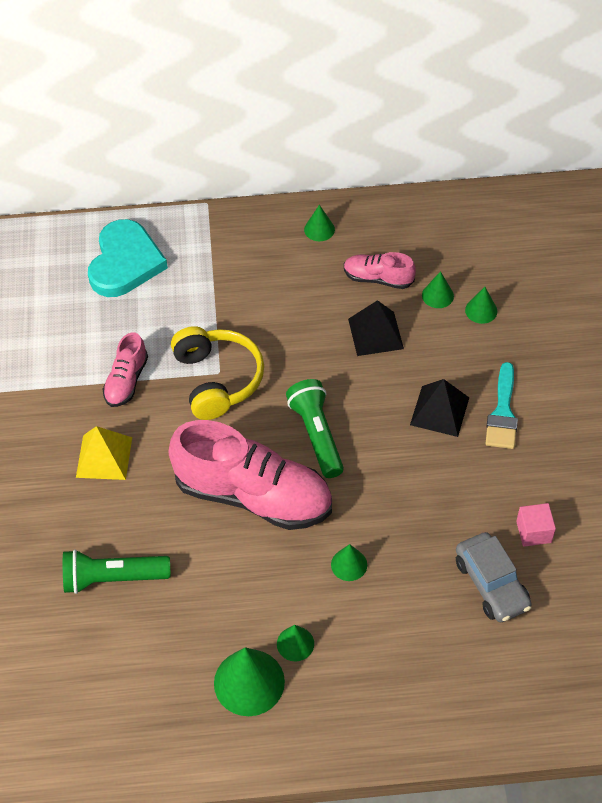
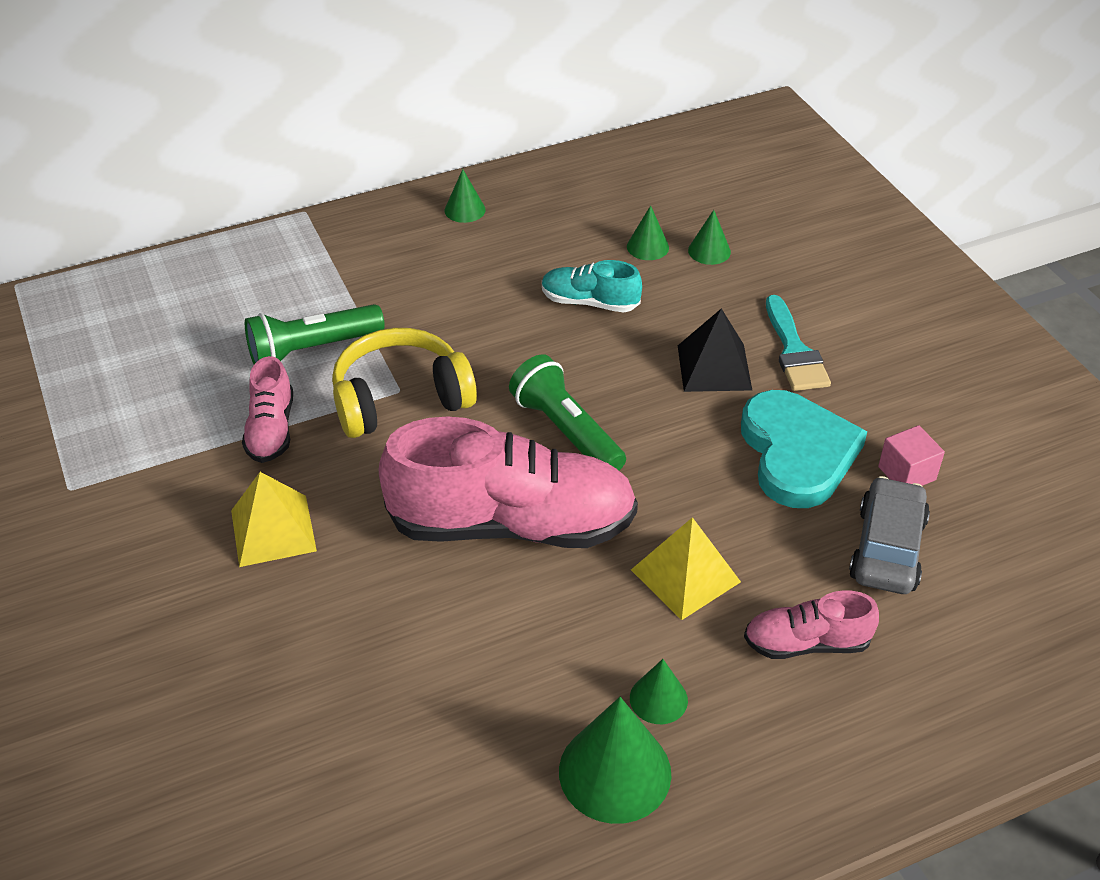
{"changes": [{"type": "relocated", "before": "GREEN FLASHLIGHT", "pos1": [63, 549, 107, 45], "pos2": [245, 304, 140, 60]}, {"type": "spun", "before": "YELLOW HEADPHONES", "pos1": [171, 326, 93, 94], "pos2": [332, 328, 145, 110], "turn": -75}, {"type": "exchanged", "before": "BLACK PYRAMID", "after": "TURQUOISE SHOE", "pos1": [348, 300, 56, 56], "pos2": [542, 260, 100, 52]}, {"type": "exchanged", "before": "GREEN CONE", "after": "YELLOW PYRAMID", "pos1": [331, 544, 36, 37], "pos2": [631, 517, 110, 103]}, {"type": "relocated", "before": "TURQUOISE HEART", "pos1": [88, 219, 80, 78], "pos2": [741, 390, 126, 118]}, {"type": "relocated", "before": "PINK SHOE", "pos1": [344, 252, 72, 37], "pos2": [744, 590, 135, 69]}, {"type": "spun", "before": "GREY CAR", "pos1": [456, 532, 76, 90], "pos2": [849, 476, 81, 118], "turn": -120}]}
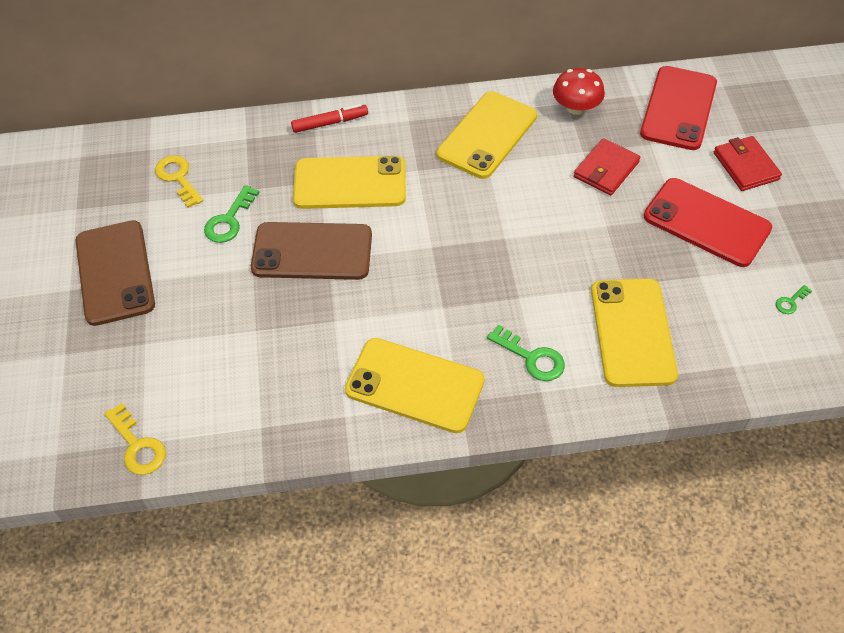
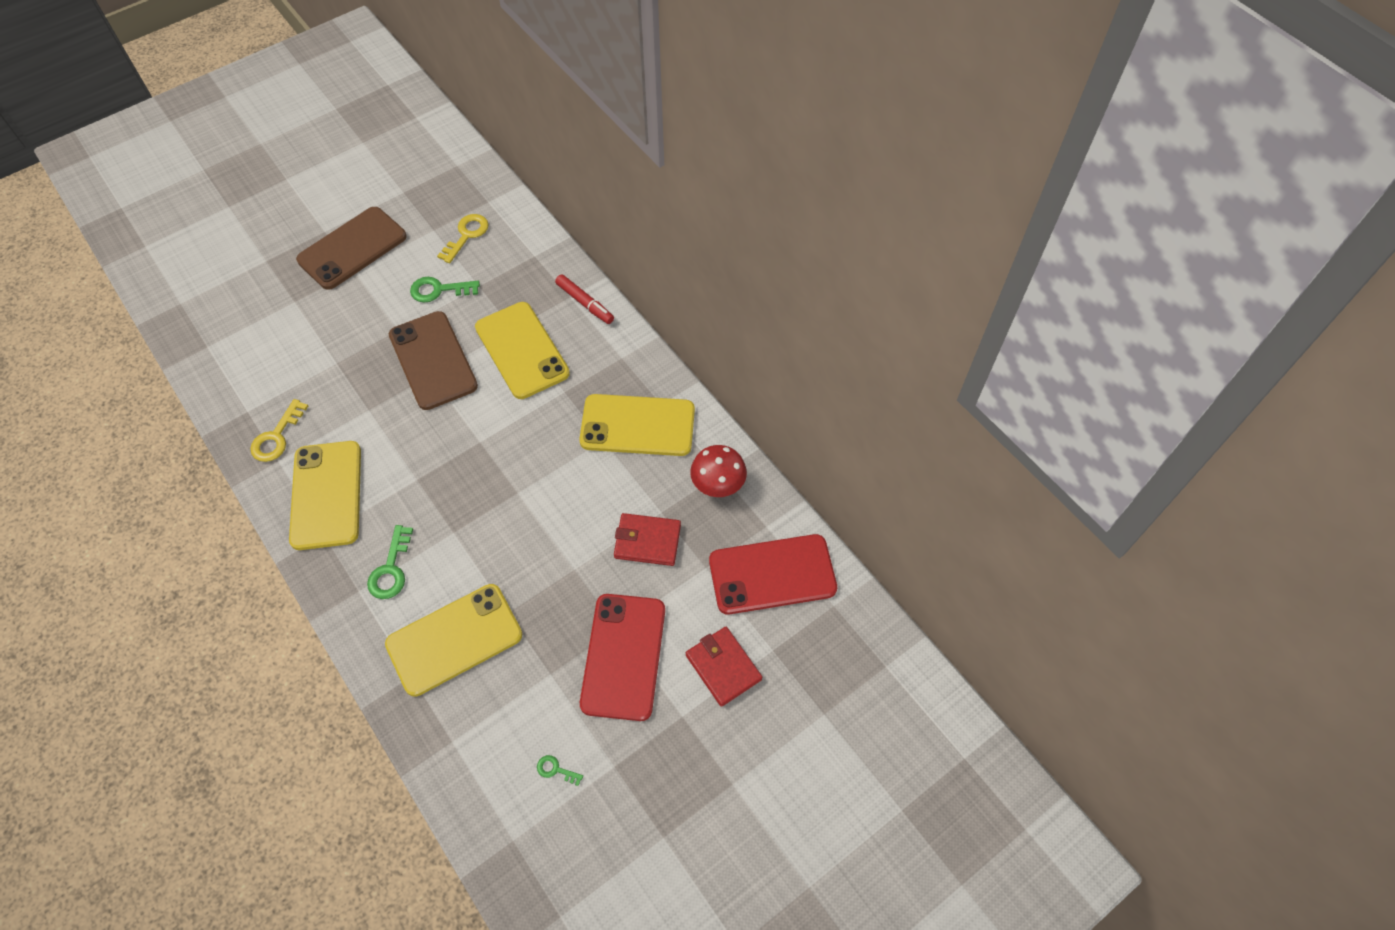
{"changes": [{"type": "relocated", "before": "YELLOW KEY", "pos1": [104, 403, 62, 72], "pos2": [250, 399, 58, 63]}, {"type": "spun", "before": "RED WALLET", "pos1": [714, 136, 68, 55], "pos2": [686, 627, 76, 80], "turn": -75}]}
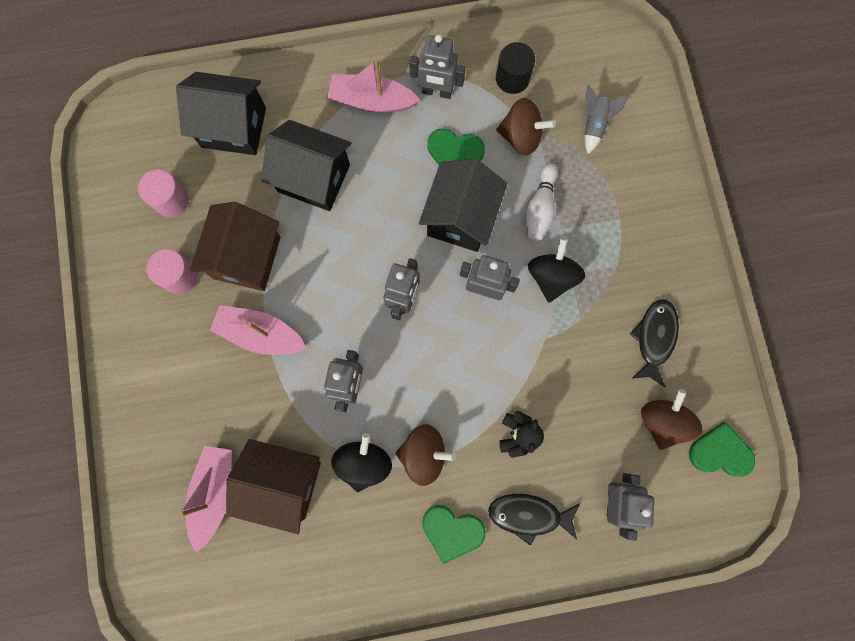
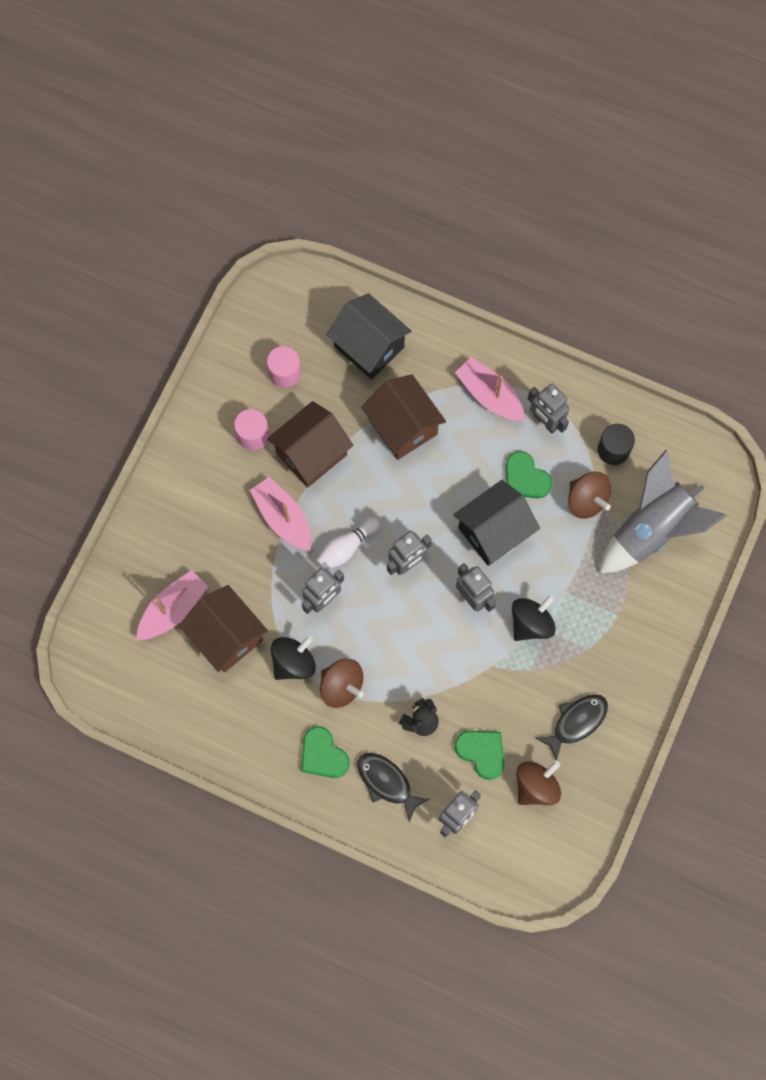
{"changes": [{"type": "relocated", "before": "WHITE BOWLING PIN", "pos1": [525, 163, 33, 78], "pos2": [316, 517, 64, 53]}, {"type": "colour", "before": "BLACK HOUSE", "after": "BROWN HOUSE", "pos1": [261, 120, 90, 91], "pos2": [361, 374, 85, 86]}, {"type": "relocated", "before": "GREEN HEART", "pos1": [689, 422, 66, 55], "pos2": [454, 731, 50, 49]}, {"type": "size", "before": "GREY ROCKET", "pos1": [584, 85, 45, 69], "pos2": [599, 450, 128, 123], "scale": 2.27}]}
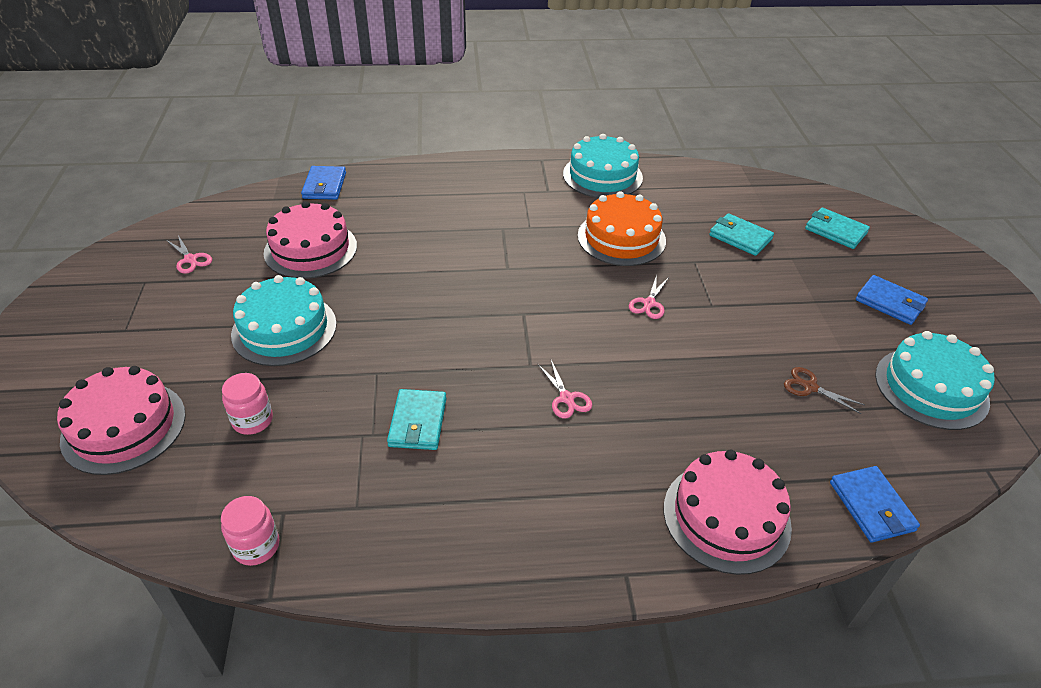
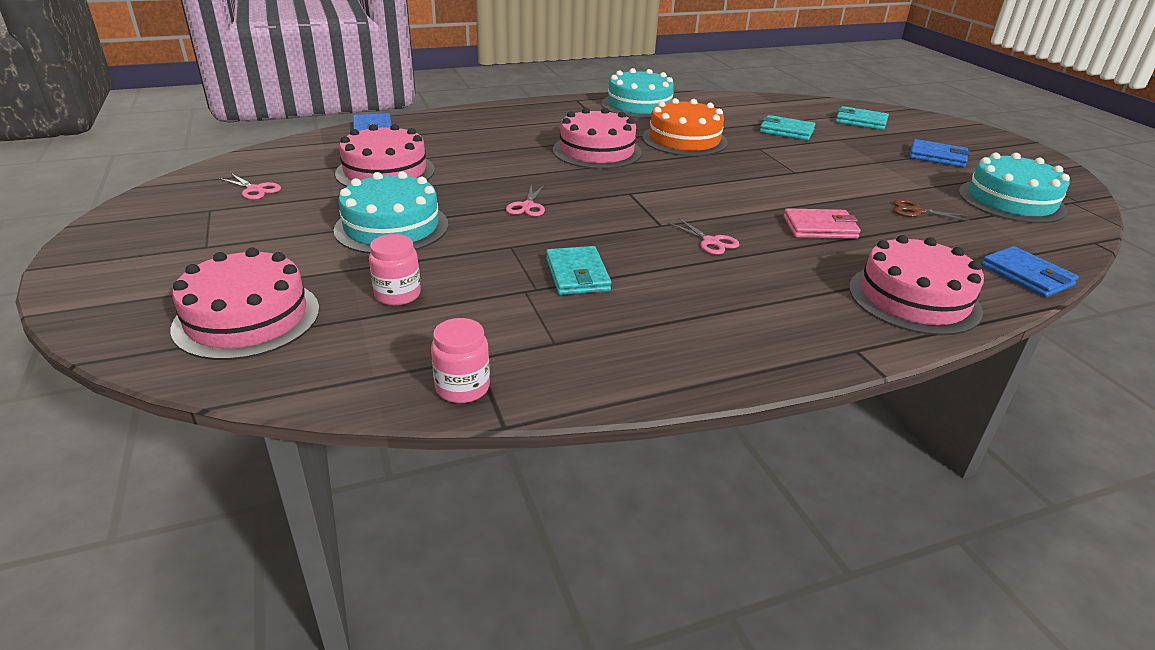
{"changes": [{"type": "relocated", "before": "PINK SCISSORS", "pos1": [629, 275, 40, 44], "pos2": [506, 184, 39, 33]}, {"type": "appeared", "after": "PINK CAKE", "pos2": [553, 108, 89, 61]}, {"type": "appeared", "after": "PINK WALLET", "pos2": [784, 208, 77, 31]}]}
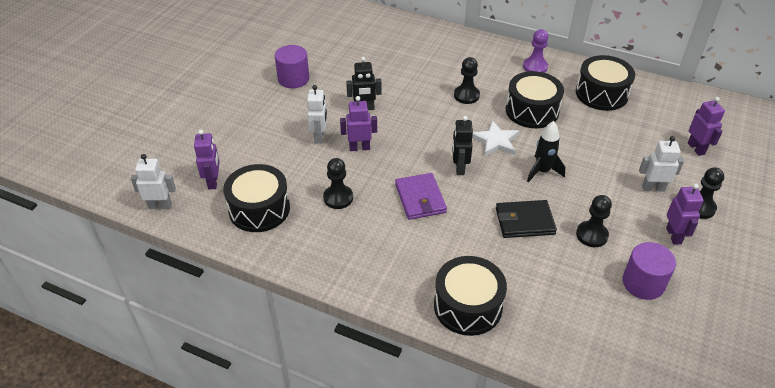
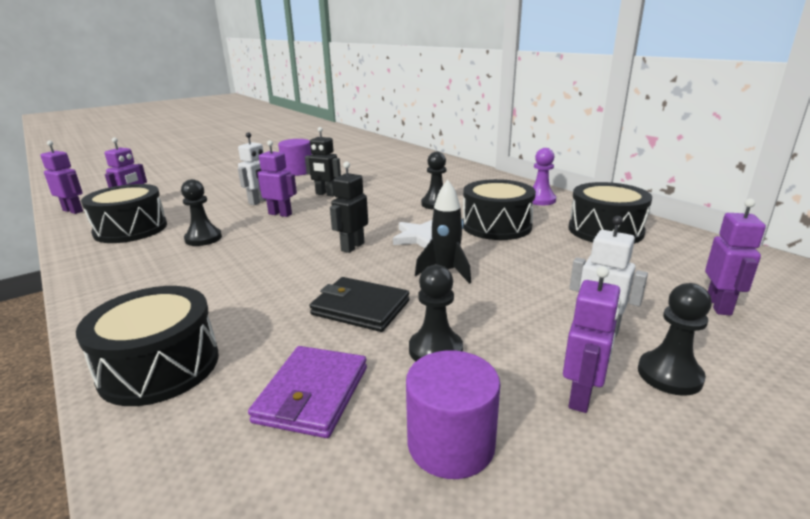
{"changes": [{"type": "colour", "before": "WHITE ROBOT", "after": "PURPLE ROBOT", "pos1": [131, 154, 45, 55], "pos2": [40, 141, 43, 73]}, {"type": "relocated", "before": "PURPLE WALLET", "pos1": [395, 173, 52, 47], "pos2": [248, 346, 119, 92]}]}
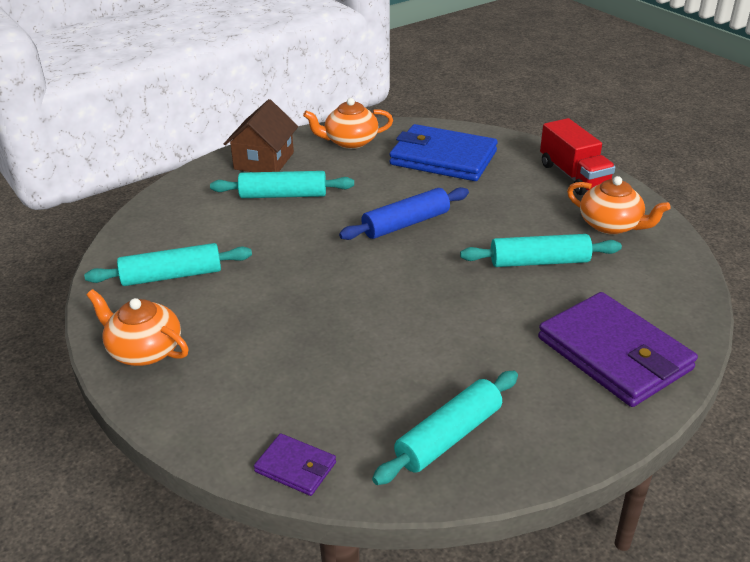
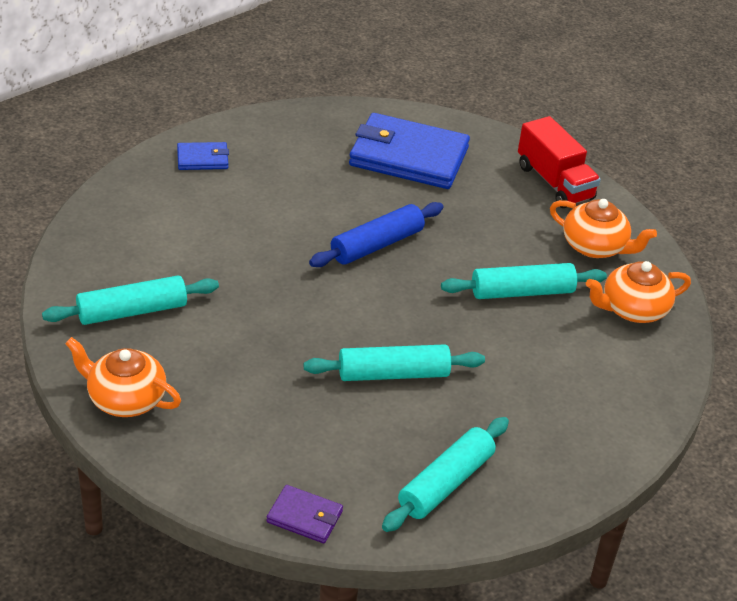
{"changes": [{"type": "exchanged", "before": "BROWN HOUSE", "after": "BLUE WALLET", "pos1": [224, 99, 74, 73], "pos2": [177, 142, 52, 28]}, {"type": "relocated", "before": "TURQUOISE ROLLING PIN", "pos1": [210, 171, 144, 27], "pos2": [304, 344, 181, 37]}, {"type": "relocated", "before": "ORANGE TEAPOT", "pos1": [303, 98, 90, 51], "pos2": [586, 261, 105, 62]}, {"type": "missing", "before": "PURPLE WALLET", "pos1": [538, 292, 160, 115]}]}
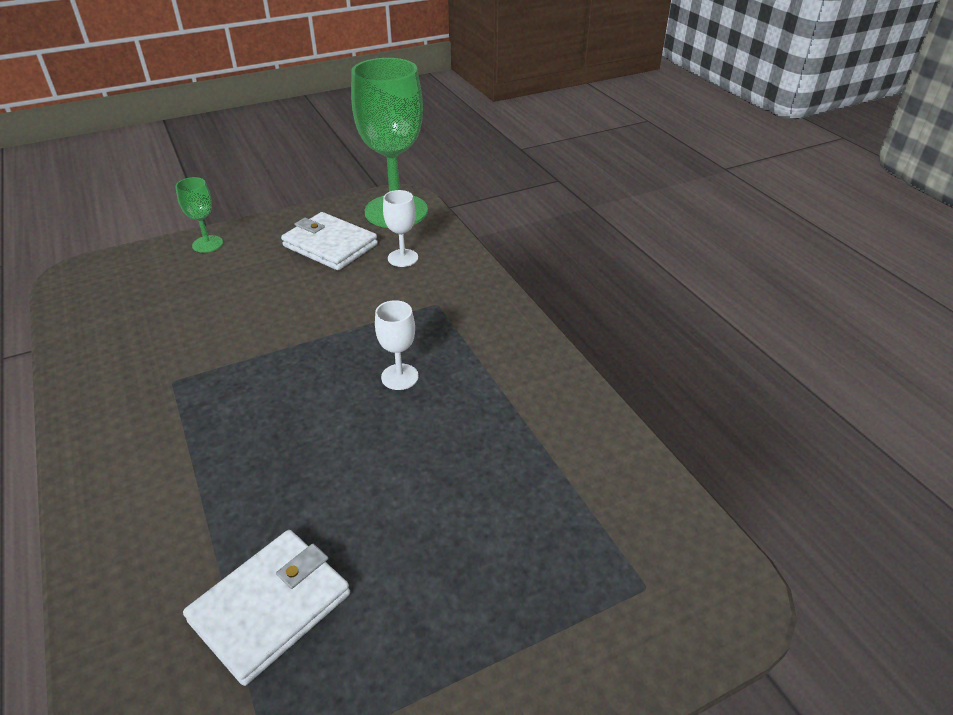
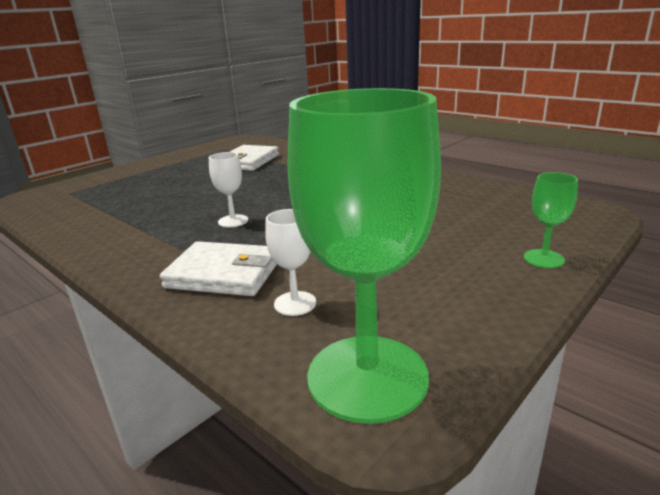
{"changes": [{"type": "relocated", "before": "WHITE WALLET", "pos1": [281, 212, 97, 58], "pos2": [160, 241, 117, 55]}]}
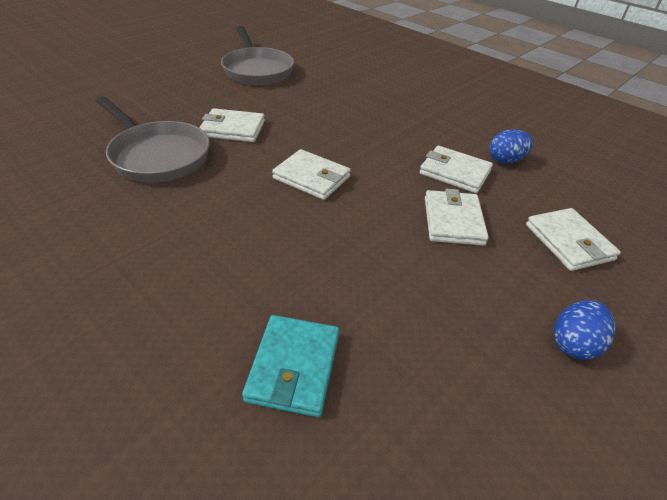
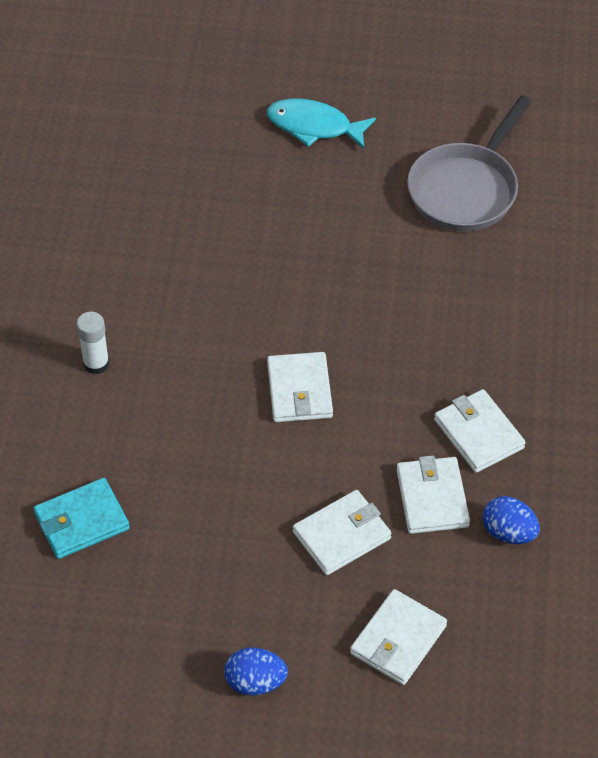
{"changes": [{"type": "appeared", "after": "WHITE GLUE STICK", "pos2": [76, 312, 33, 62]}, {"type": "appeared", "after": "TURQUOISE FISH", "pos2": [267, 99, 109, 50]}, {"type": "relocated", "before": "WHITE WALLET", "pos1": [199, 108, 66, 34], "pos2": [434, 389, 92, 84]}, {"type": "missing", "before": "GREY PAN", "pos1": [96, 96, 113, 86]}]}
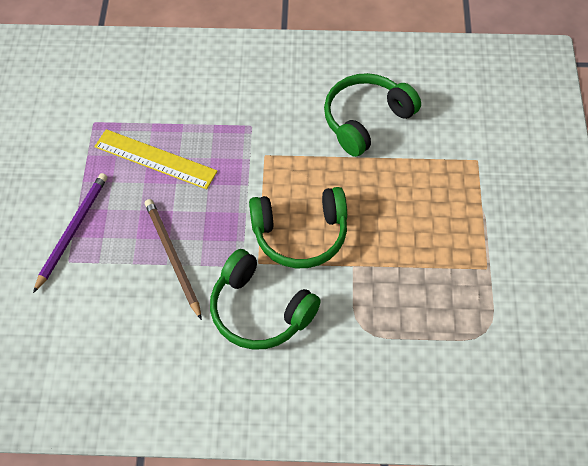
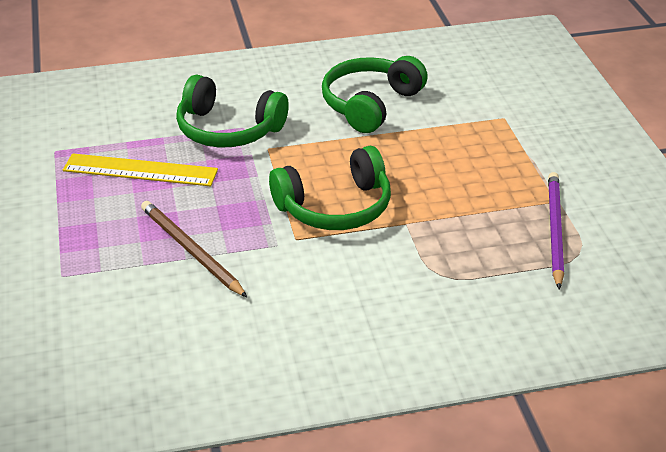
{"changes": [{"type": "relocated", "before": "GREEN HEADPHONES", "pos1": [210, 249, 111, 101], "pos2": [176, 75, 113, 72]}, {"type": "relocated", "before": "PURPLE PENCIL", "pos1": [33, 173, 74, 120], "pos2": [548, 172, 16, 117]}]}
